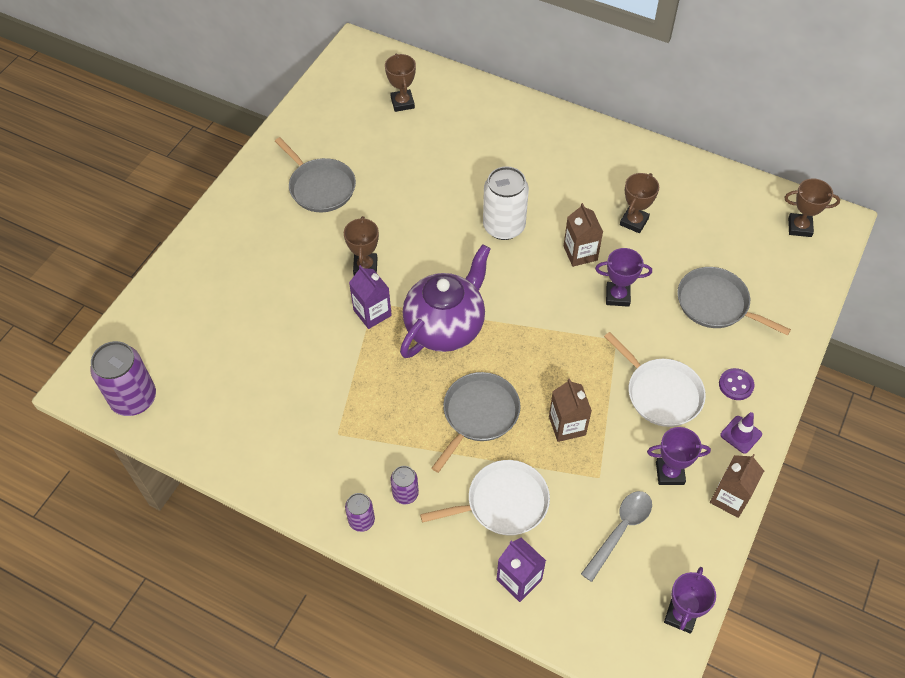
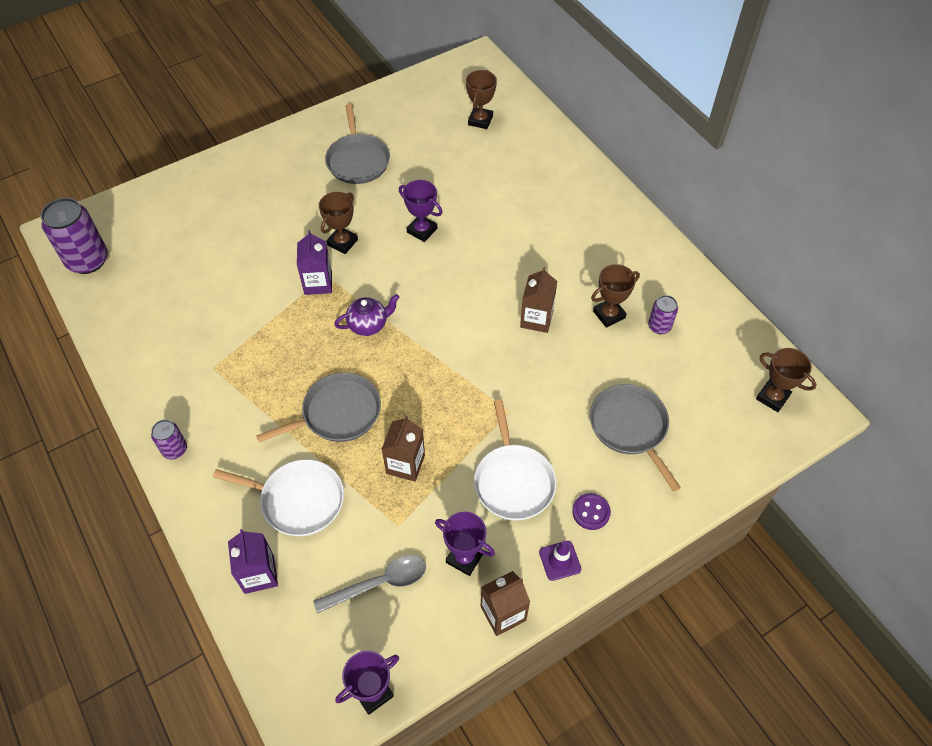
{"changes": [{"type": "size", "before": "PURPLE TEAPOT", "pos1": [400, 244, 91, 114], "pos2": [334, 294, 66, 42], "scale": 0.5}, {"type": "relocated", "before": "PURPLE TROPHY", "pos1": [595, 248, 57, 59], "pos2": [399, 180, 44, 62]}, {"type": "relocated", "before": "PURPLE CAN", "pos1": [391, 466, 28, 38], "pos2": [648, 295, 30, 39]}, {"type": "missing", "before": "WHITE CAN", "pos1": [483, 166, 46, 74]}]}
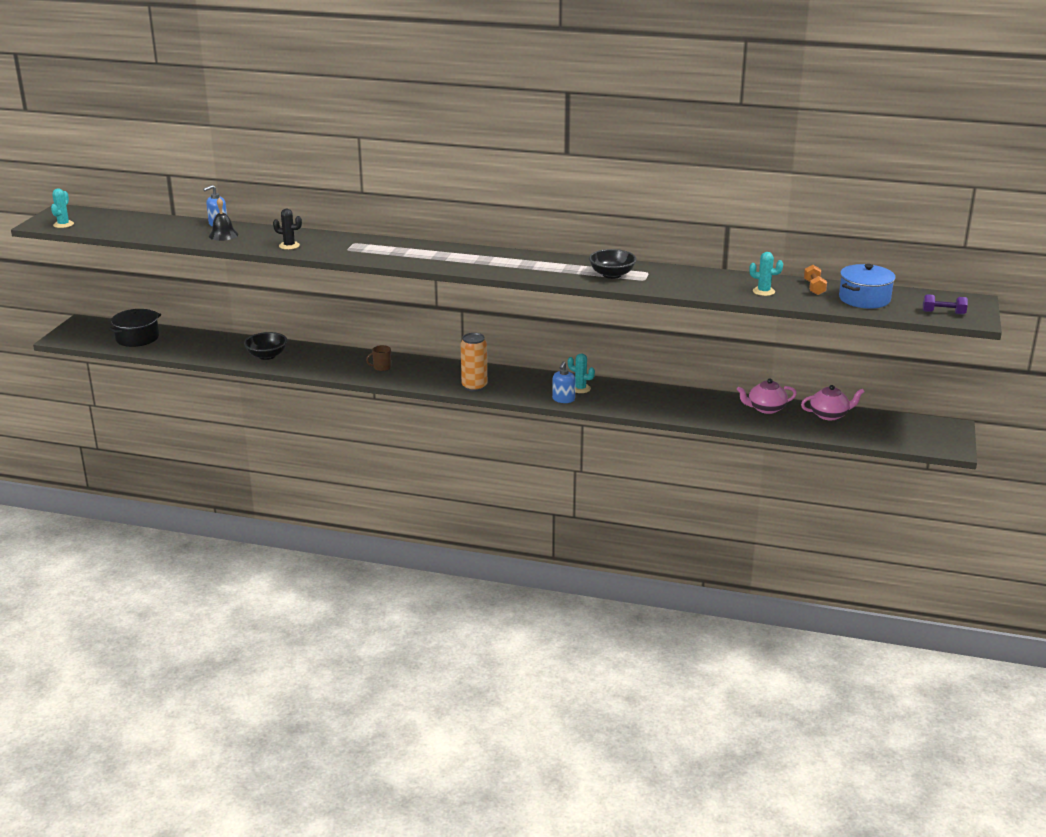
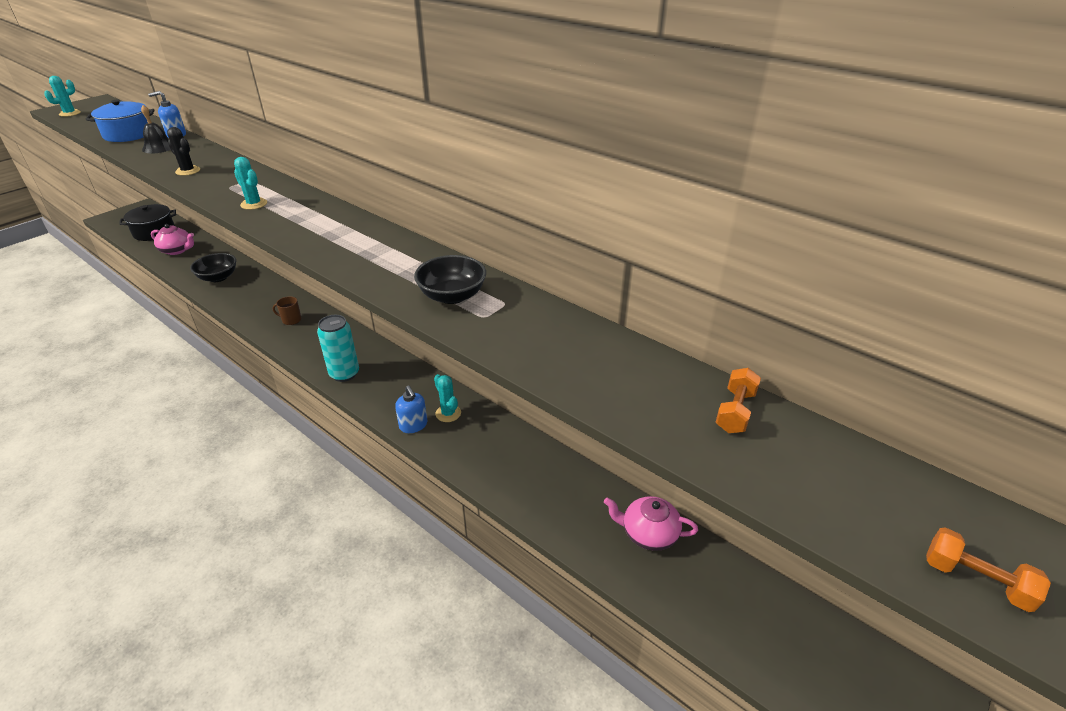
{"changes": [{"type": "relocated", "before": "BLUE POT", "pos1": [839, 264, 57, 45], "pos2": [86, 100, 69, 42]}, {"type": "relocated", "before": "PINK TEAPOT", "pos1": [801, 385, 63, 35], "pos2": [151, 224, 43, 31]}, {"type": "relocated", "before": "TURQUOISE CACTUS", "pos1": [749, 252, 34, 44], "pos2": [234, 157, 33, 53]}, {"type": "colour", "before": "ORANGE CAN", "after": "TURQUOISE CAN", "pos1": [461, 333, 26, 59], "pos2": [317, 315, 42, 67]}, {"type": "spun", "before": "BLUE SOAP DISPENSER", "pos1": [552, 361, 24, 42], "pos2": [395, 385, 32, 48], "turn": -75}, {"type": "colour", "before": "PURPLE DUMBBELL", "after": "ORANGE DUMBBELL", "pos1": [923, 294, 45, 21], "pos2": [926, 527, 125, 85]}]}
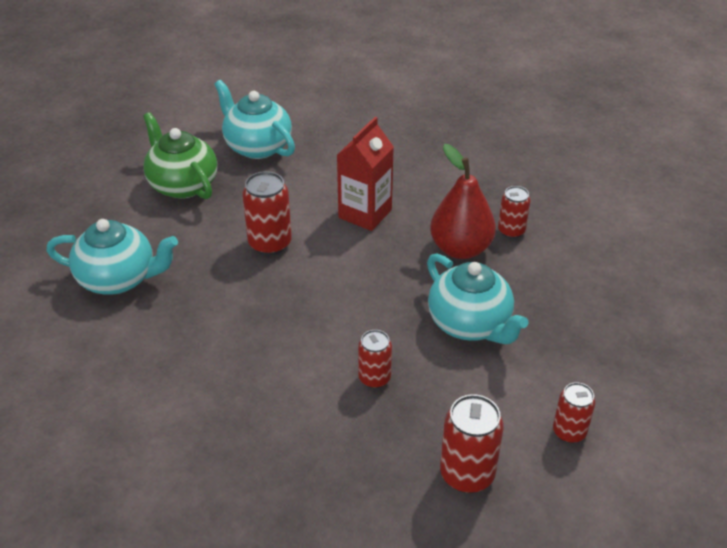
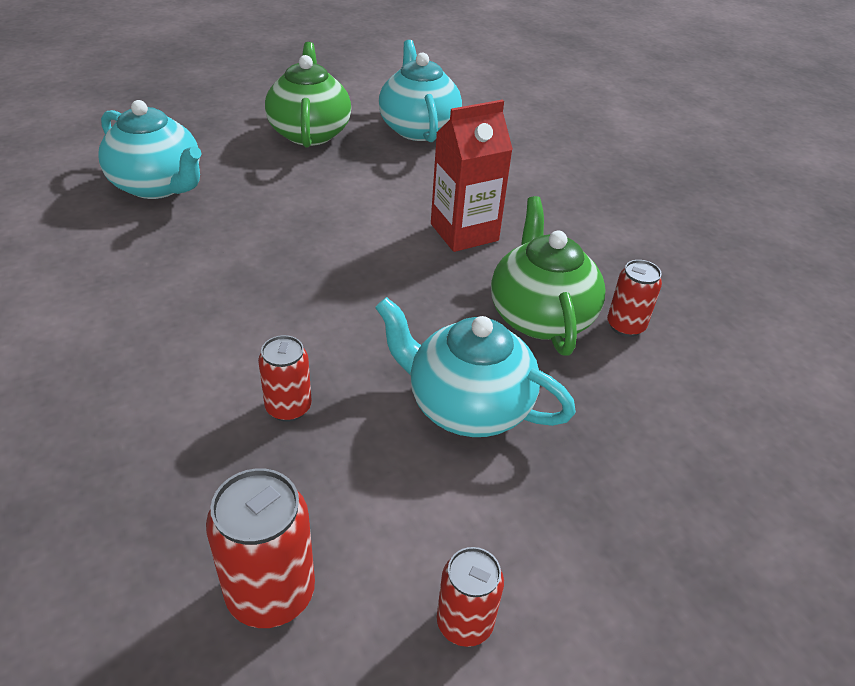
{"changes": [{"type": "spun", "before": "TURQUOISE TEAPOT", "pos1": [427, 253, 101, 91], "pos2": [375, 297, 201, 140], "turn": 120}, {"type": "exchanged", "before": "RED PEAR", "after": "GREEN TEAPOT", "pos1": [430, 144, 66, 115], "pos2": [491, 196, 115, 160]}, {"type": "missing", "before": "RED CAN", "pos1": [242, 171, 50, 85]}]}
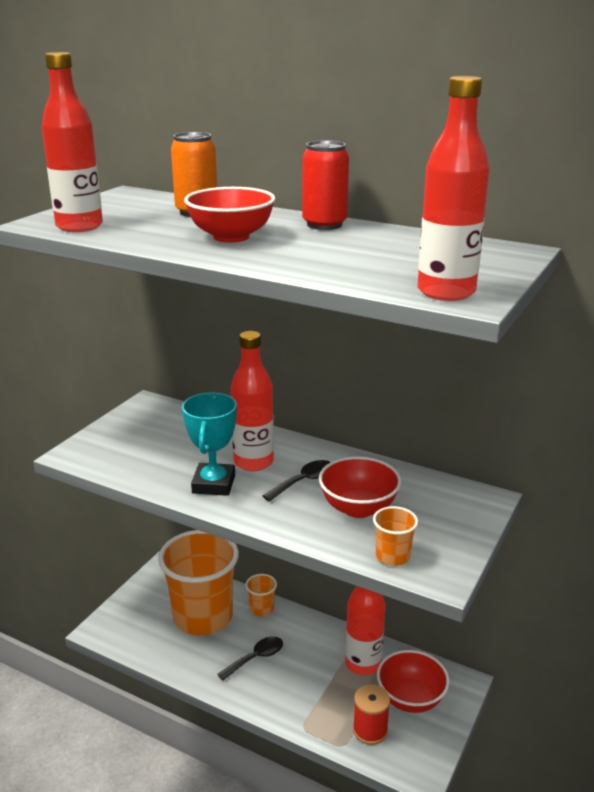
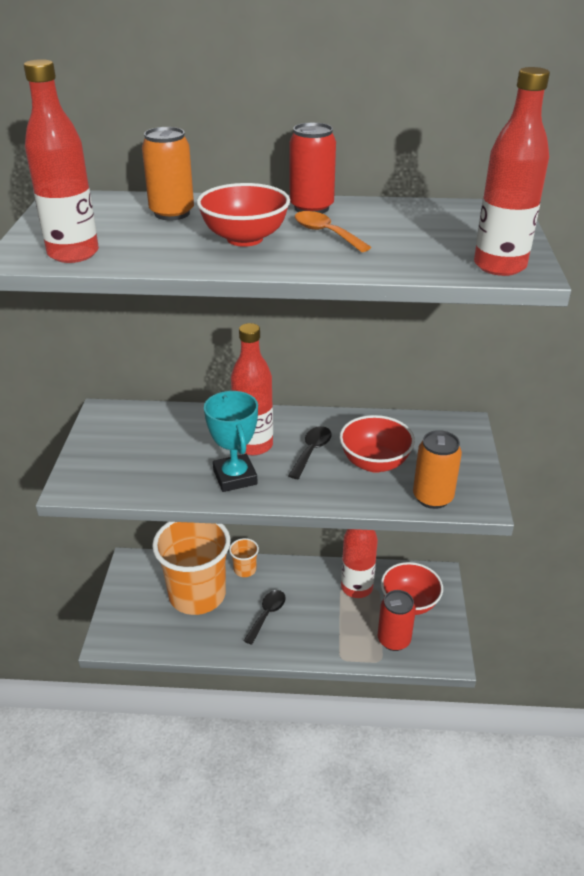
{"changes": [{"type": "appeared", "after": "ORANGE SPOON", "pos2": [295, 211, 76, 41]}, {"type": "exchanged", "before": "RED SPOOL", "after": "RED CAN", "pos1": [353, 684, 37, 61], "pos2": [378, 590, 38, 61]}, {"type": "exchanged", "before": "ORANGE CUP", "after": "ORANGE CAN", "pos1": [373, 506, 45, 60], "pos2": [413, 430, 49, 79]}]}
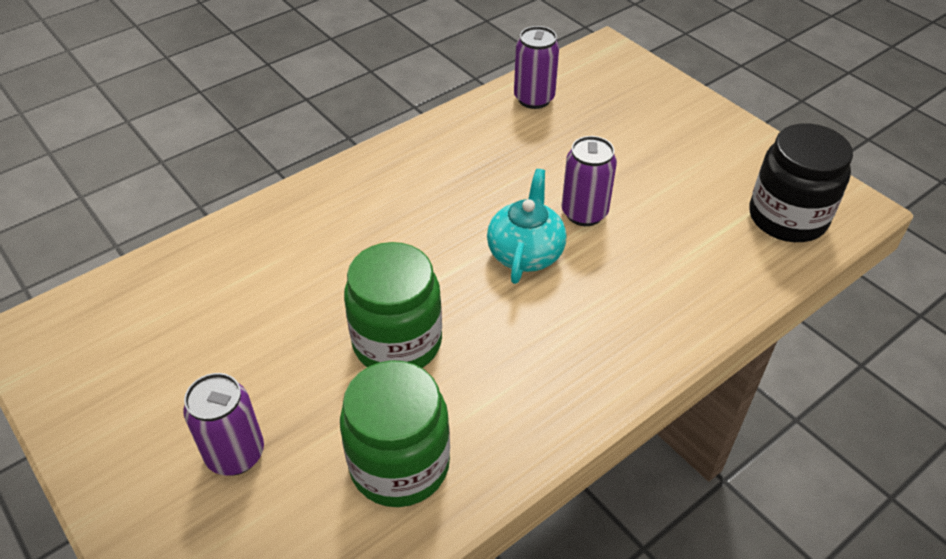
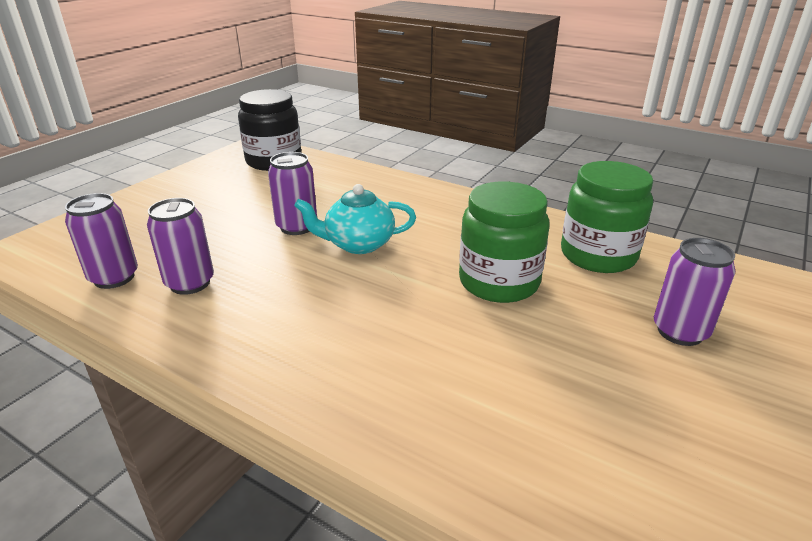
{"changes": [{"type": "appeared", "after": "PURPLE CAN", "pos2": [147, 198, 67, 97]}]}
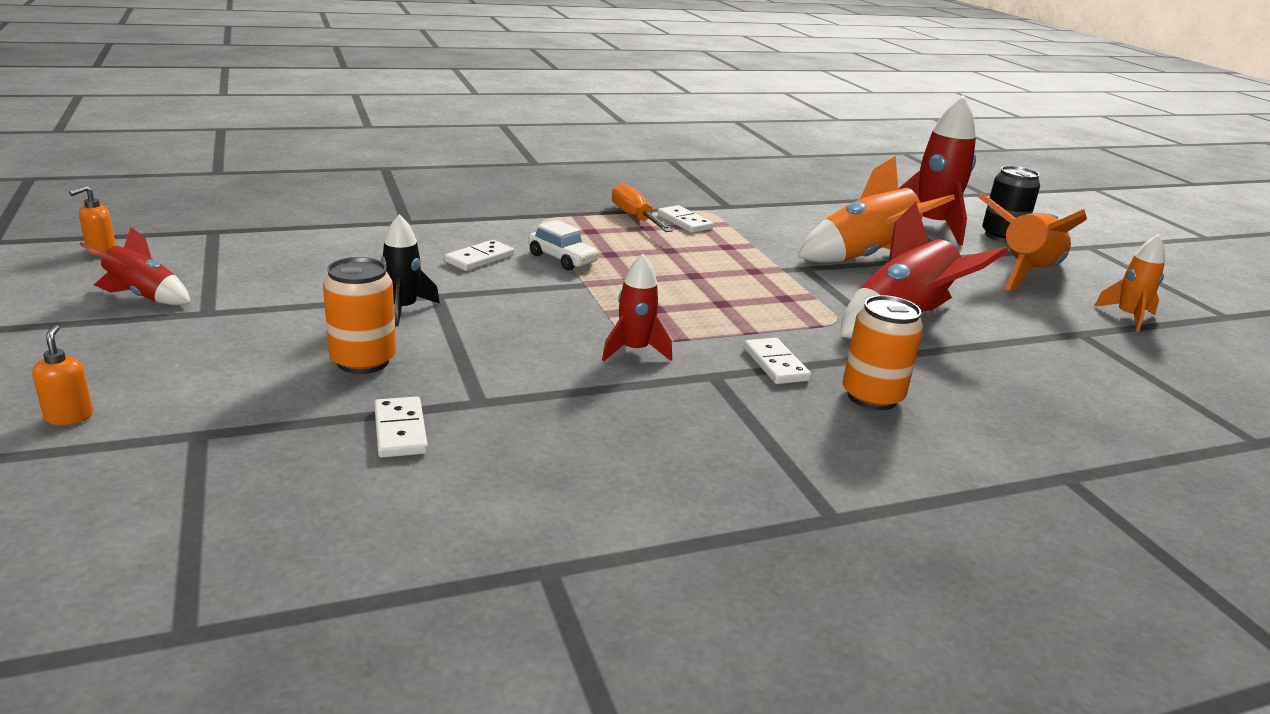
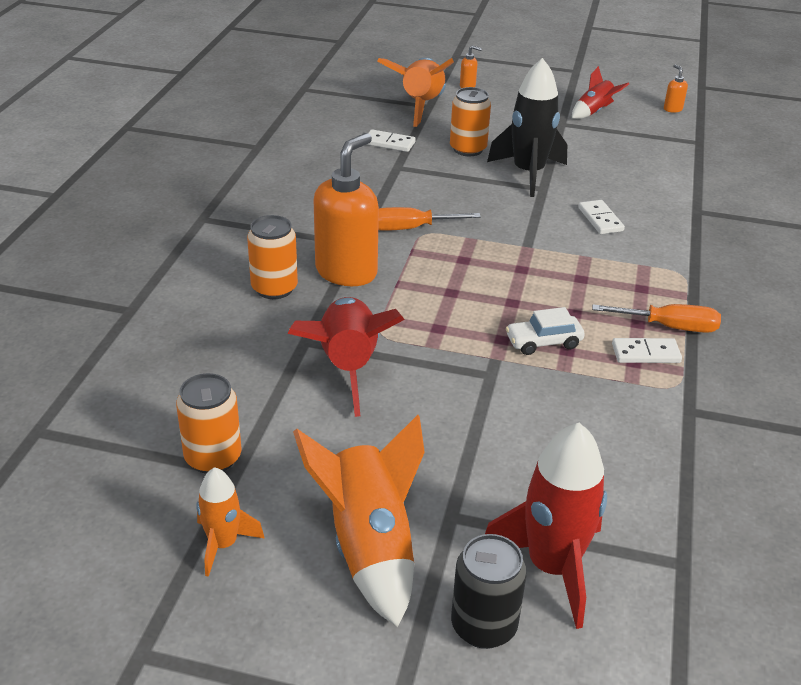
{"changes": [{"type": "appeared", "after": "ORANGE CAN", "pos2": [176, 373, 66, 101]}, {"type": "exchanged", "before": "WHITE DOMINO", "after": "ORANGE SOAP DISPENSER", "pos1": [744, 338, 67, 46], "pos2": [314, 133, 65, 153]}, {"type": "relocated", "before": "ORANGE ROCKET", "pos1": [797, 156, 158, 107], "pos2": [377, 58, 77, 69]}, {"type": "exchanged", "before": "RED ROCKET", "after": "ORANGE SCREWDRIVER", "pos1": [602, 254, 70, 107], "pos2": [378, 207, 103, 24]}, {"type": "size", "before": "BLACK ROCKET", "pos1": [381, 214, 59, 112], "pos2": [487, 58, 80, 139], "scale": 1.79}, {"type": "relocated", "before": "WHITE CAR", "pos1": [528, 220, 71, 50], "pos2": [506, 307, 79, 48]}]}
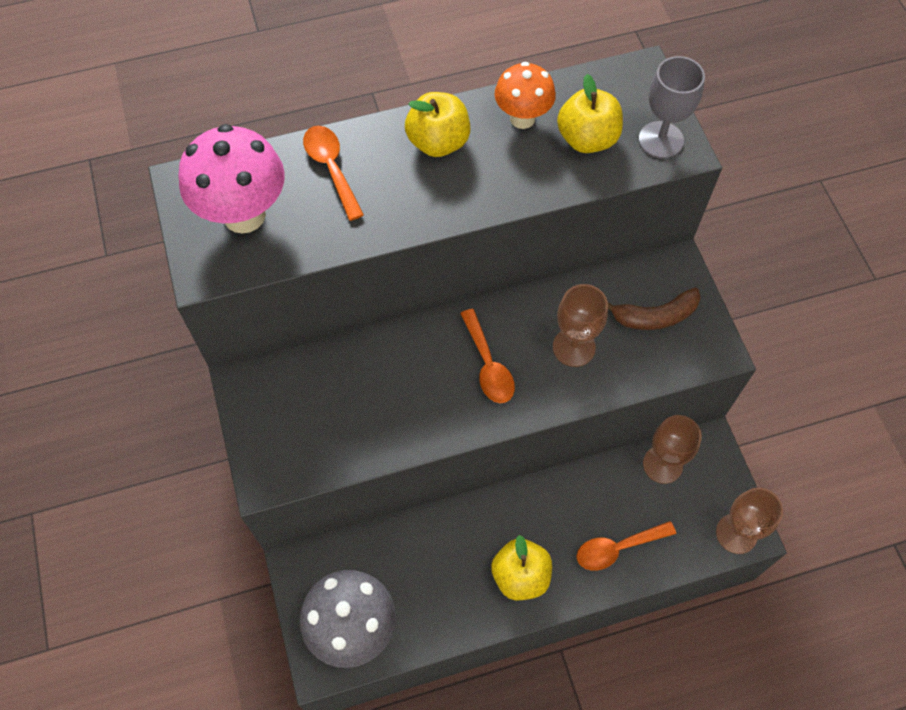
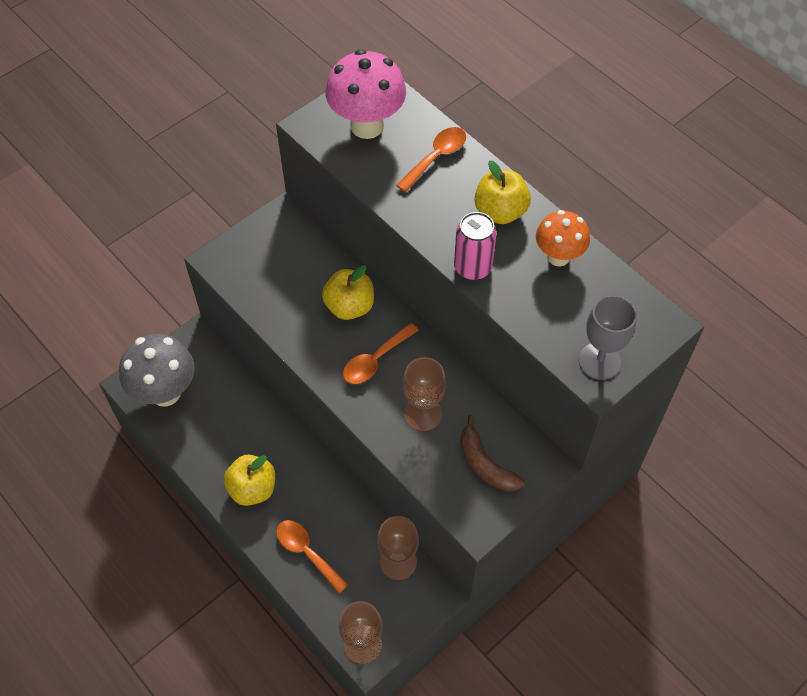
{"changes": [{"type": "relocated", "before": "YELLOW APPLE", "pos1": [557, 74, 66, 79], "pos2": [322, 265, 52, 55]}, {"type": "appeared", "after": "PINK CAN", "pos2": [454, 212, 43, 68]}]}
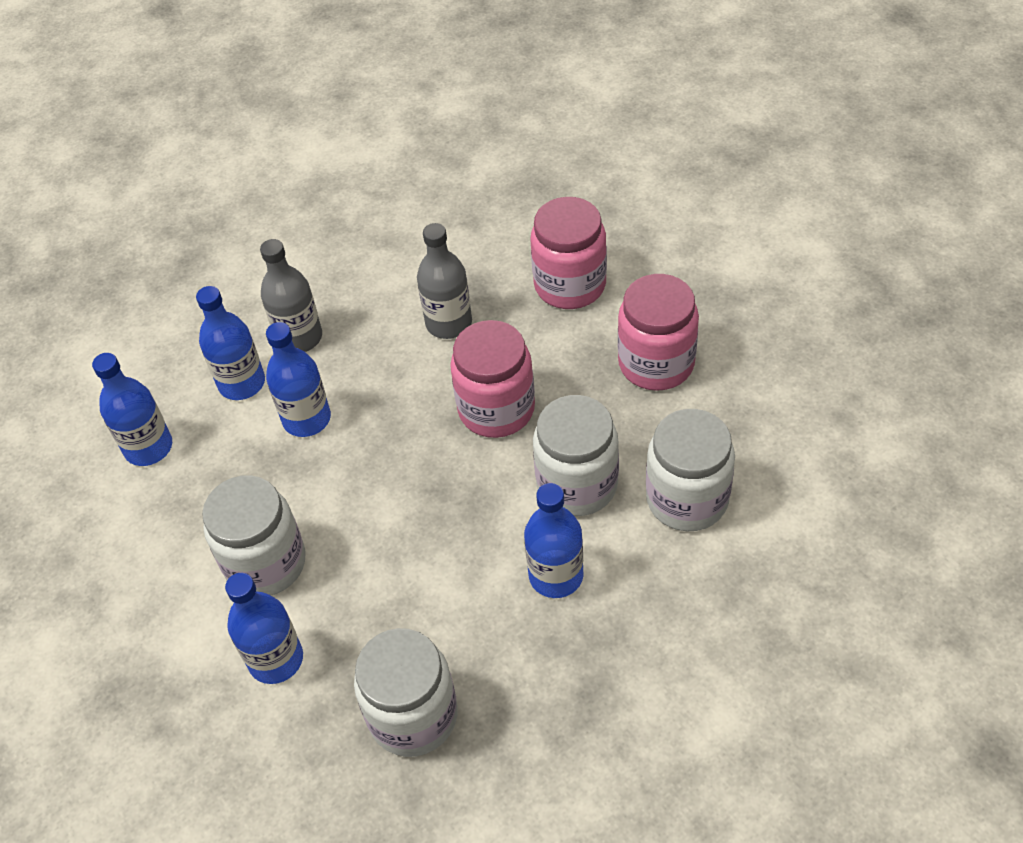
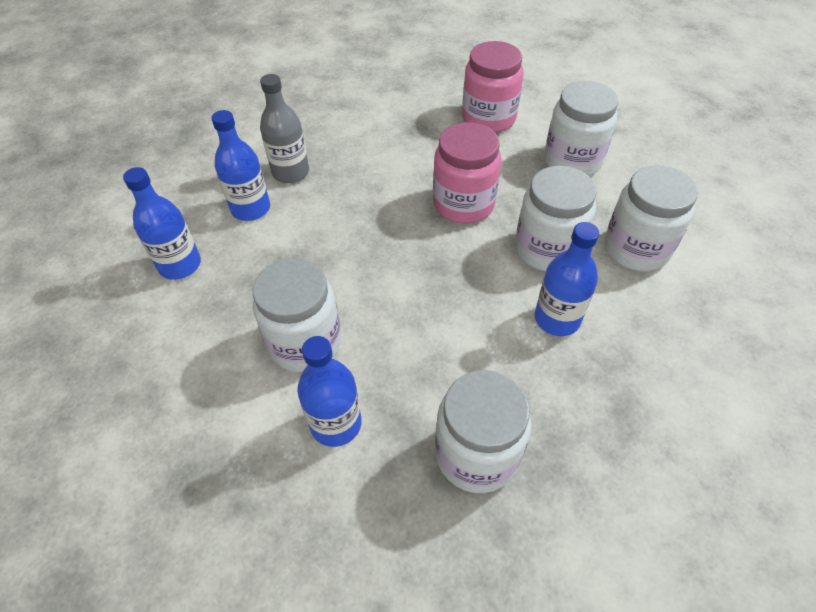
{"changes": [{"type": "colour", "before": "PINK JAR", "after": "WHITE JAR", "pos1": [618, 274, 81, 117], "pos2": [544, 81, 75, 95]}, {"type": "missing", "before": "BLUE BOTTLE", "pos1": [266, 322, 65, 115]}, {"type": "missing", "before": "GREY BOTTLE", "pos1": [417, 223, 55, 116]}]}
